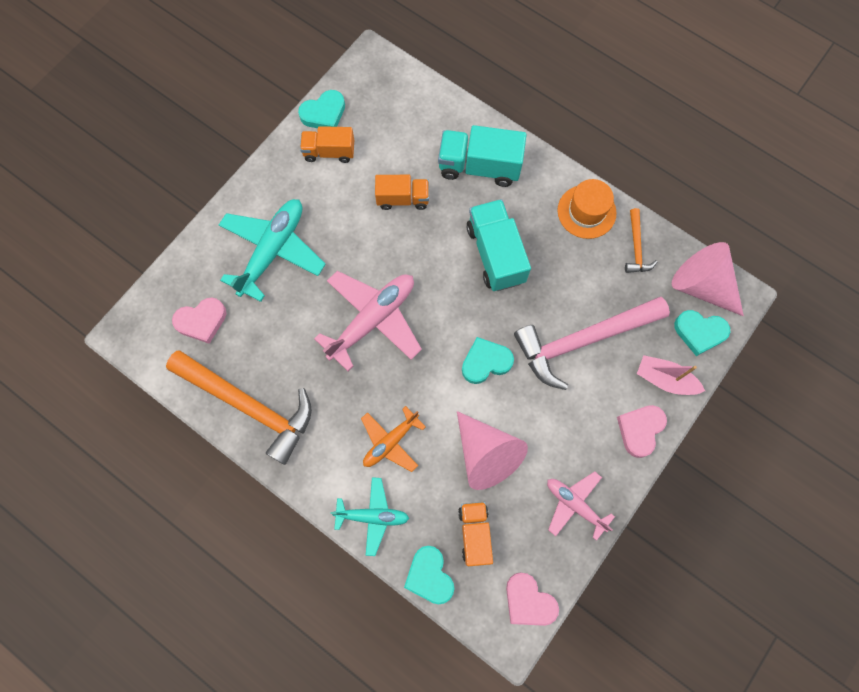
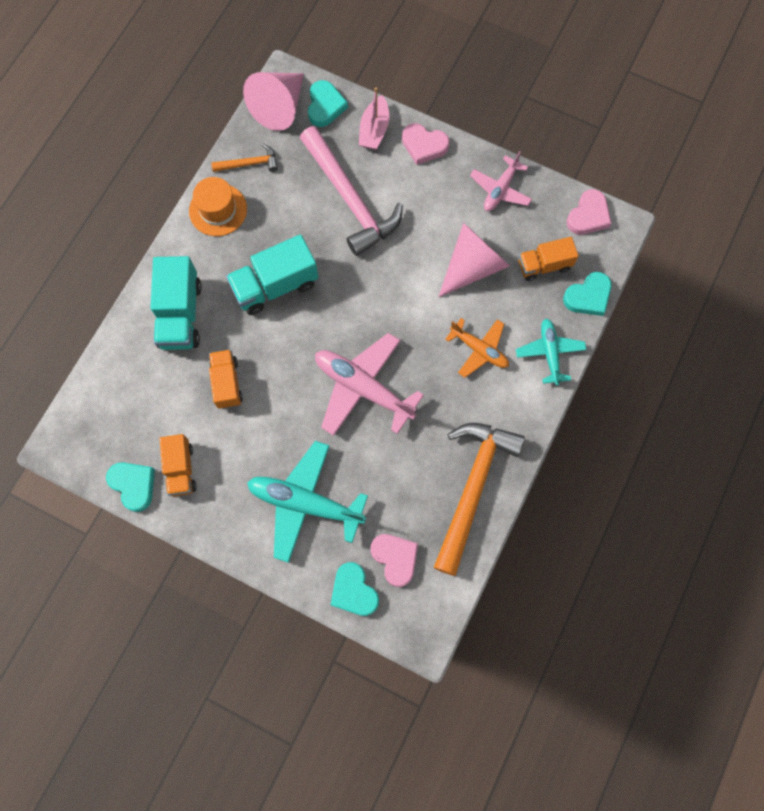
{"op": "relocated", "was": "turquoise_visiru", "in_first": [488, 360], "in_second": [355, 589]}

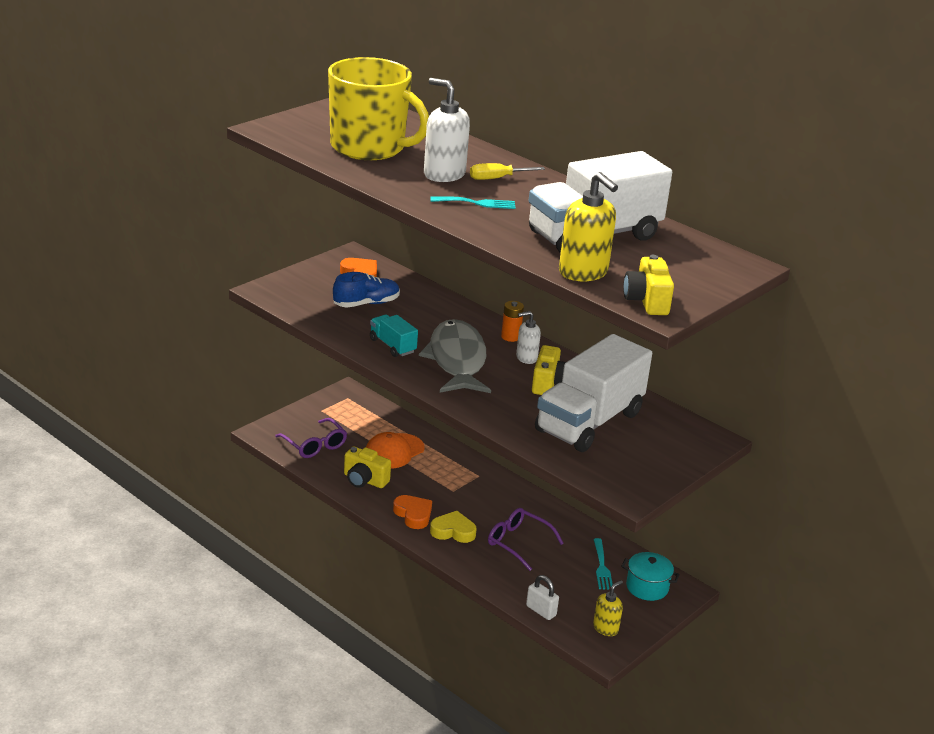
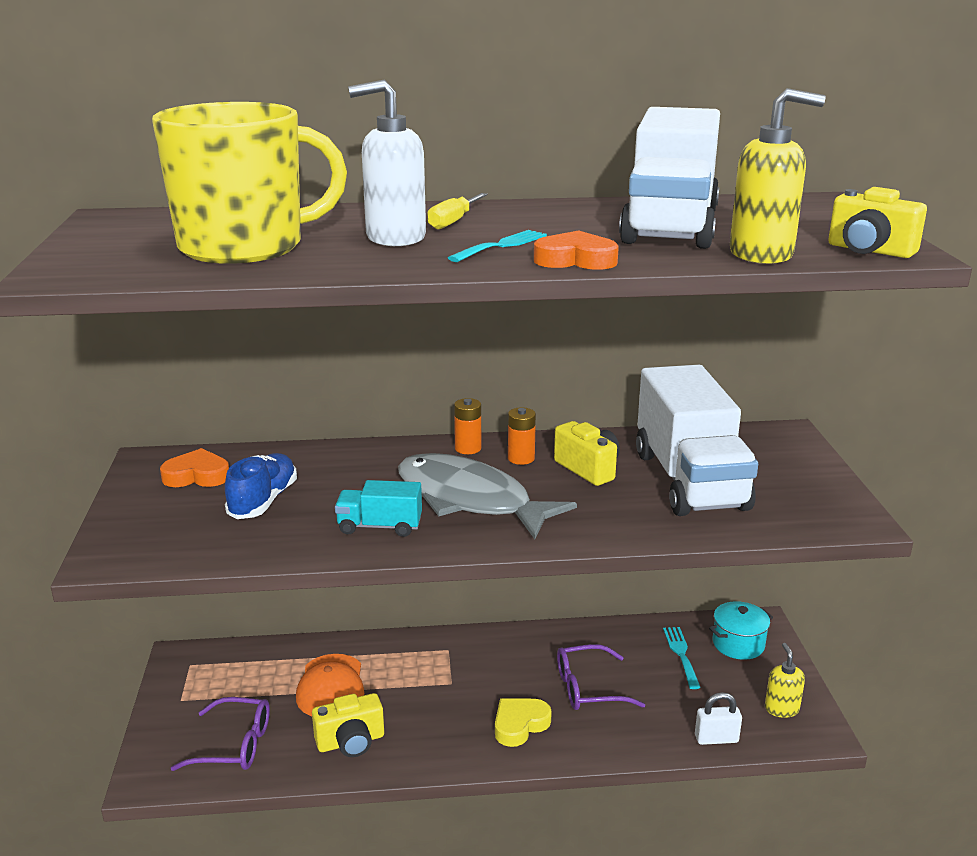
{"op": "exchanged", "was": "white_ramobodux", "now": "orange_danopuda", "in_first": [528, 337], "in_second": [522, 436]}
{"op": "relocated", "was": "orange_visiru", "in_first": [412, 512], "in_second": [576, 250]}
{"op": "spun", "was": "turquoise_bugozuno", "in_first": [603, 564], "in_second": [682, 658], "clockwise": -135}

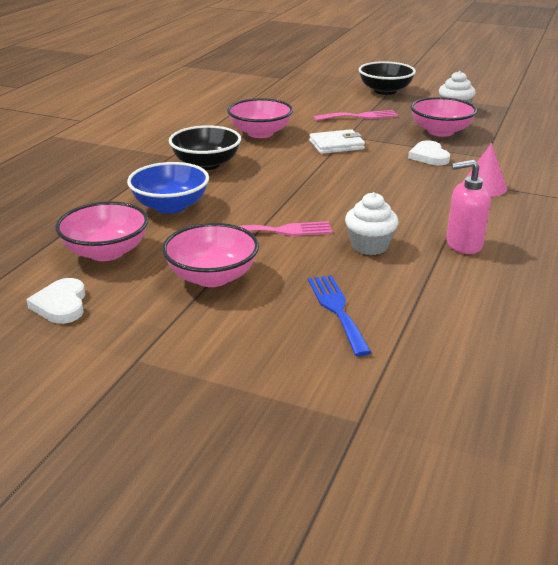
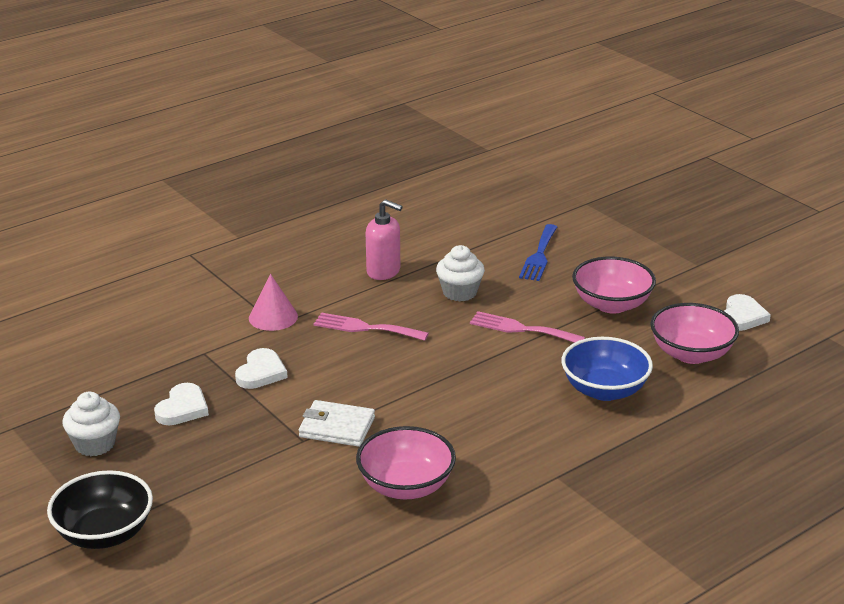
{"op": "exchanged", "was": "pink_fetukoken", "now": "white_visiru", "in_first": [444, 117], "in_second": [181, 404]}
{"op": "relocated", "was": "pink_bugozuno", "in_first": [356, 115], "in_second": [371, 326]}
{"op": "missing", "was": "black_fetukoken", "in_first": [205, 147]}

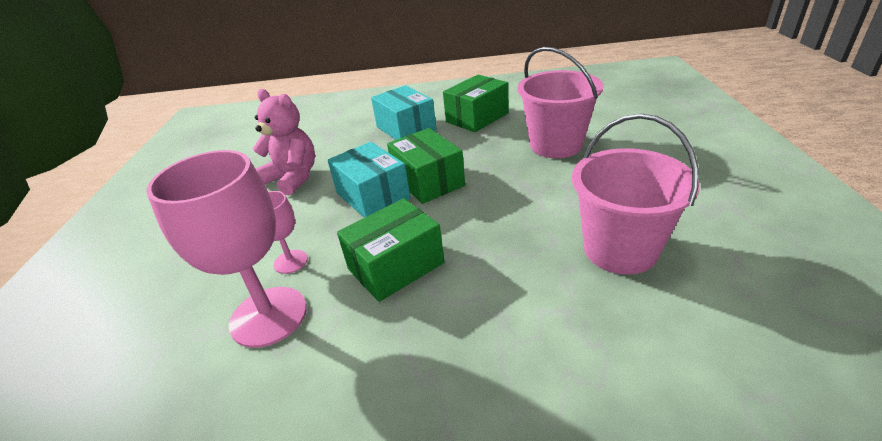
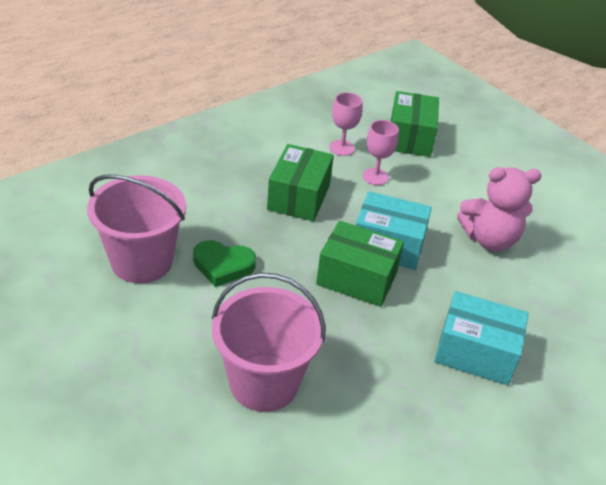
{"op": "relocated", "was": "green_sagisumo", "in_first": [476, 103], "in_second": [415, 124]}
{"op": "size", "was": "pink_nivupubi", "in_first": [226, 249], "in_second": [345, 124], "ratio": 0.5}
{"op": "appeared", "now": "green_visiru", "in_second": [224, 263]}

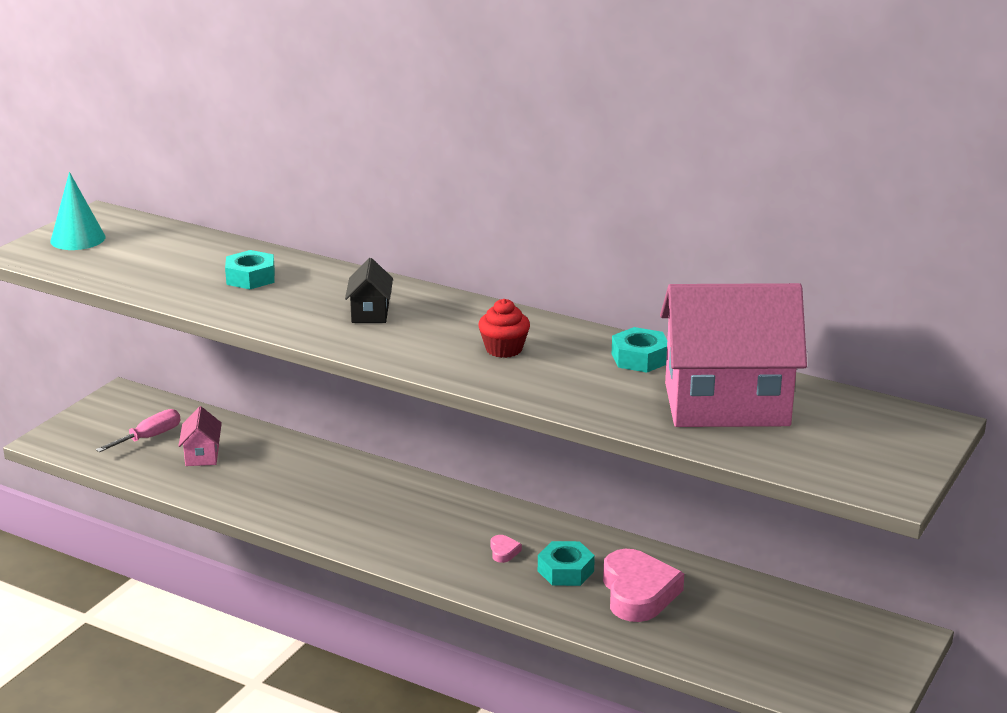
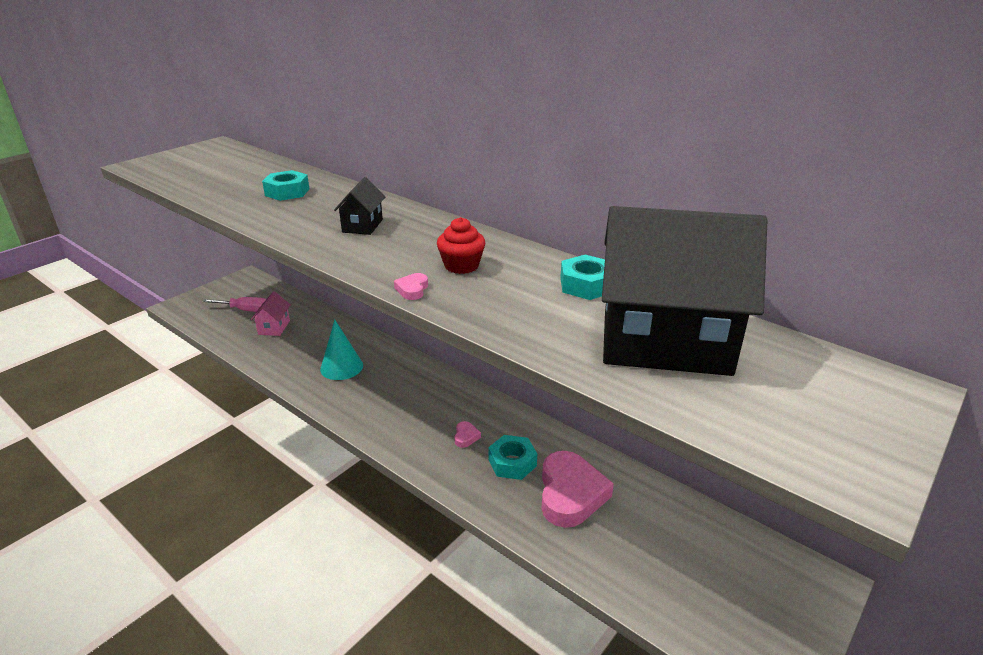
{"op": "relocated", "was": "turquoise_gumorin", "in_first": [77, 211], "in_second": [341, 350]}
{"op": "colour", "was": "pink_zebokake", "now": "black_zebokake", "in_first": [733, 355], "in_second": [684, 291]}
{"op": "spun", "was": "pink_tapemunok", "in_first": [138, 430], "in_second": [234, 304], "clockwise": 45}
{"op": "appeared", "now": "pink_visiru", "in_second": [411, 286]}

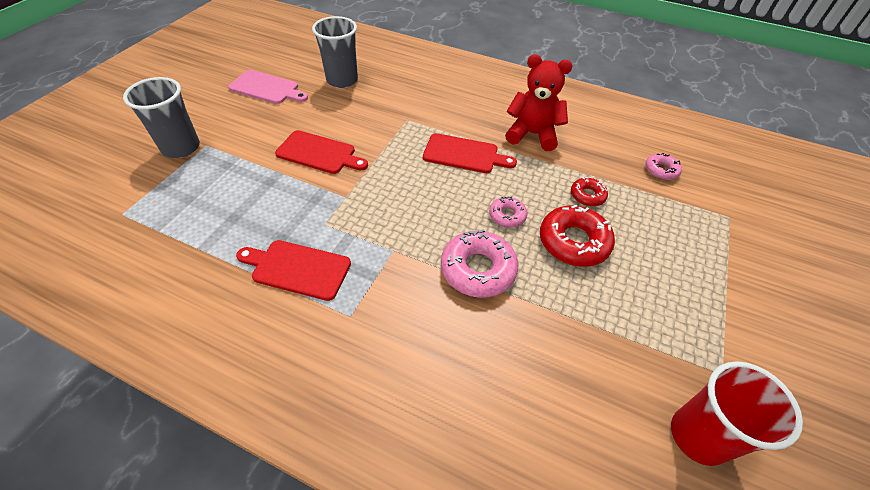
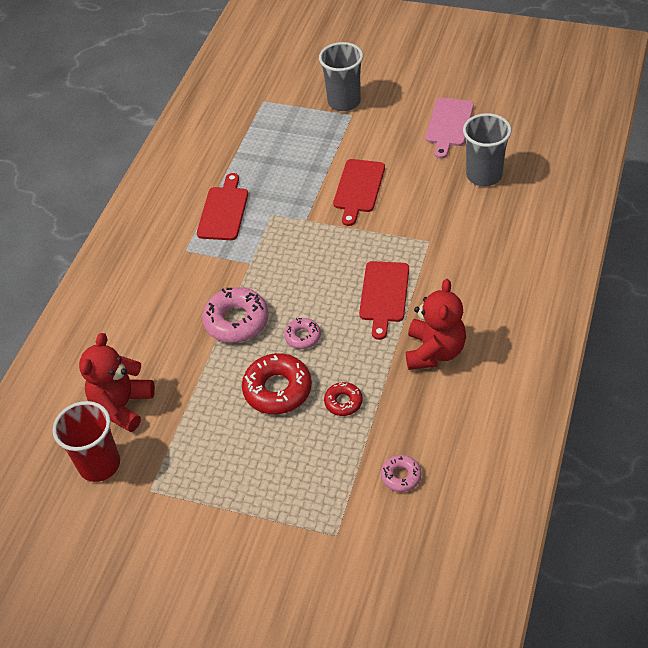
{"op": "appeared", "now": "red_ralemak", "in_second": [117, 382]}

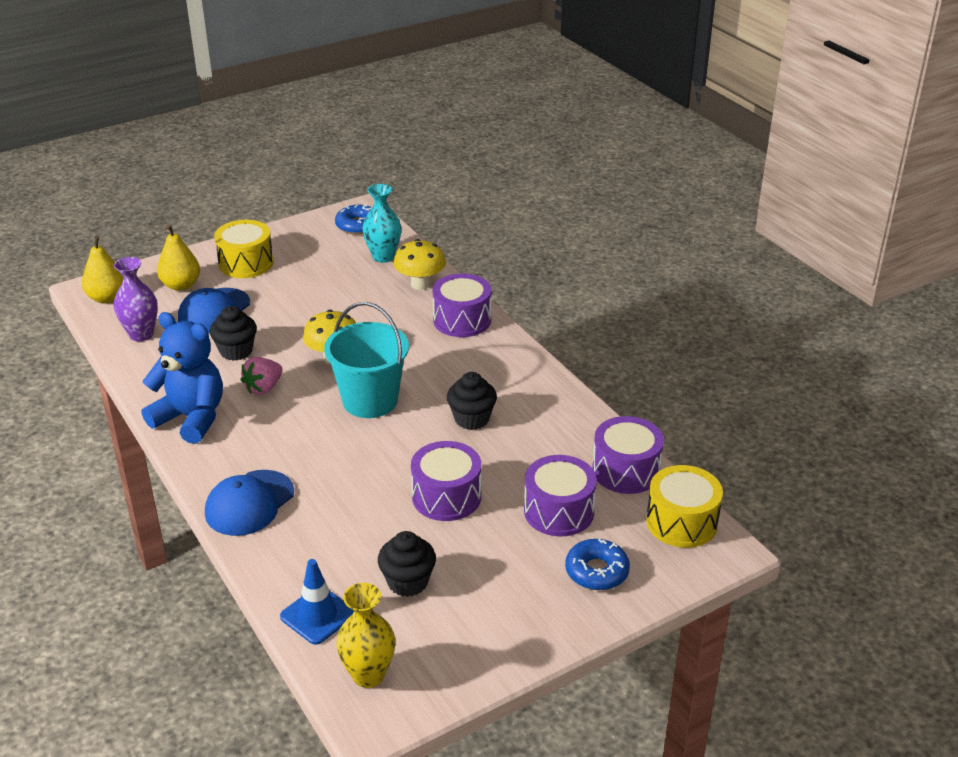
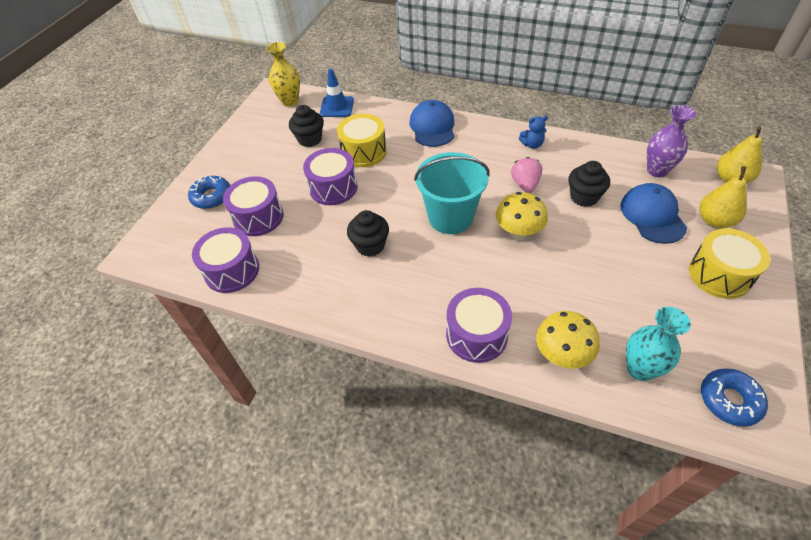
{"op": "size", "was": "blue_ralemak", "in_first": [182, 378], "in_second": [533, 132], "ratio": 0.44}
{"op": "relocated", "was": "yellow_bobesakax", "in_first": [684, 506], "in_second": [362, 140]}

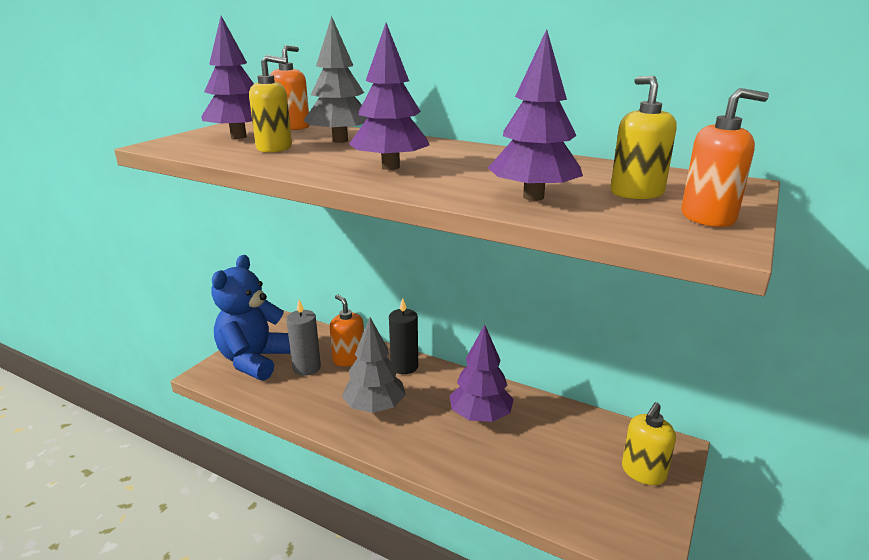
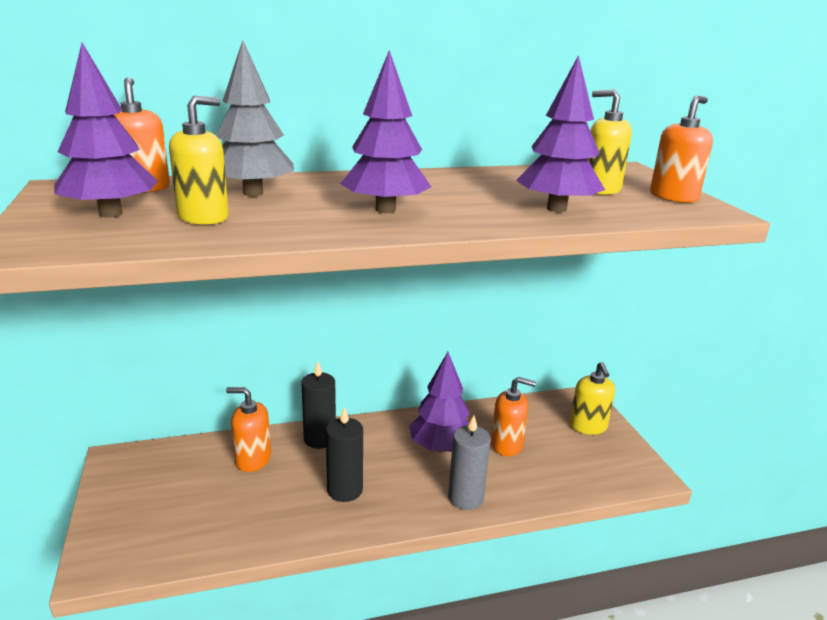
{"op": "missing", "was": "blue_ralemak", "in_first": [251, 318]}
{"op": "relocated", "was": "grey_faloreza", "in_first": [303, 338], "in_second": [469, 462]}
{"op": "exchanged", "was": "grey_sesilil", "now": "black_faloreza", "in_first": [374, 365], "in_second": [344, 454]}
{"op": "appeared", "now": "orange_ramobodux", "in_second": [513, 416]}

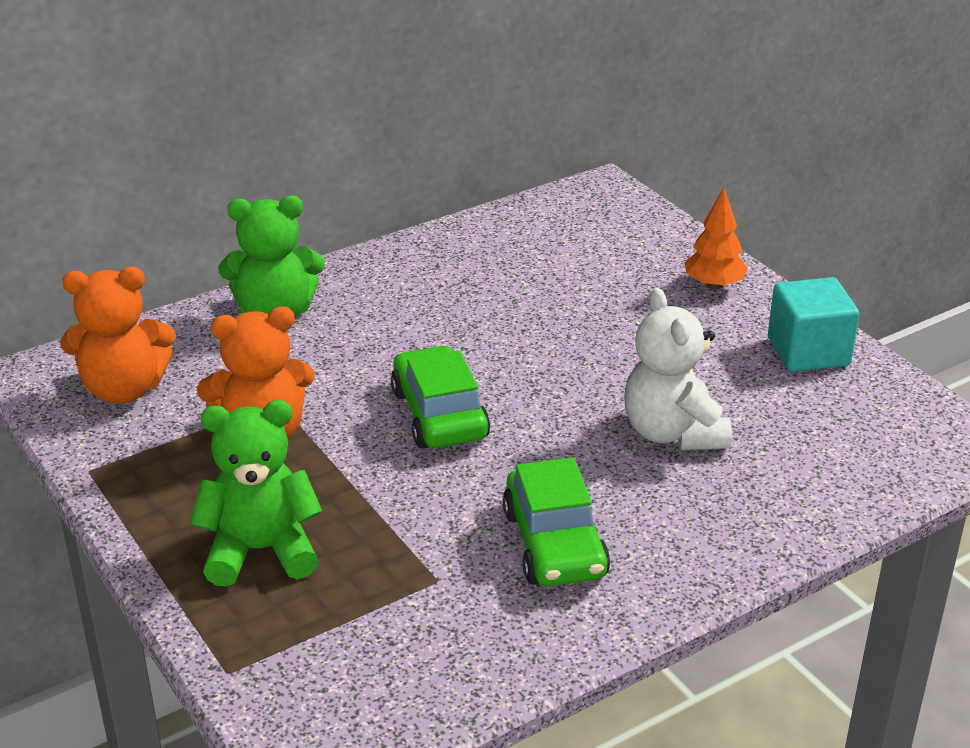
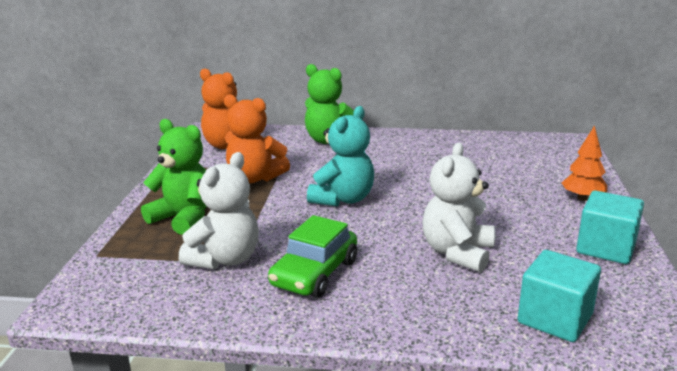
{"op": "exchanged", "was": "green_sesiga", "now": "turquoise_ralemak", "in_first": [440, 397], "in_second": [340, 156]}
{"op": "appeared", "now": "white_ralemak", "in_second": [219, 210]}
{"op": "appeared", "now": "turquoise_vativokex", "in_second": [559, 296]}

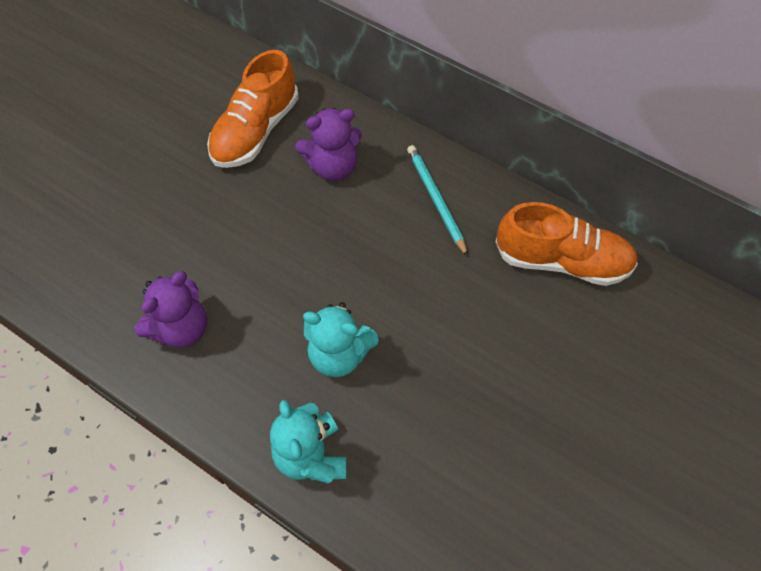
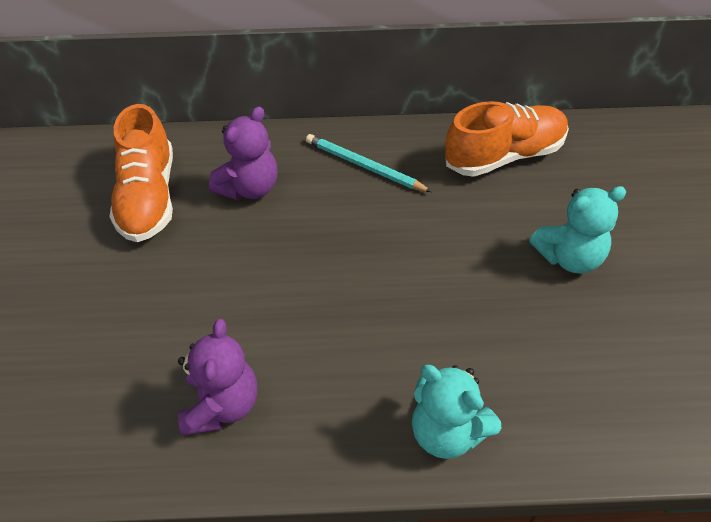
{"op": "relocated", "was": "turquoise_ralemak", "in_first": [341, 339], "in_second": [578, 229]}

